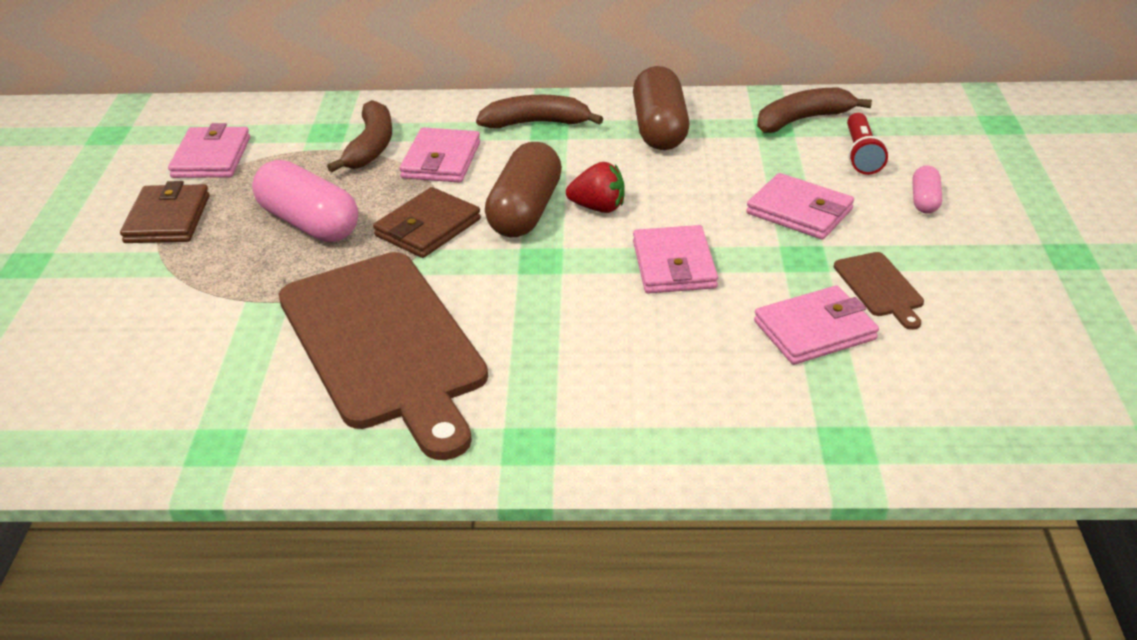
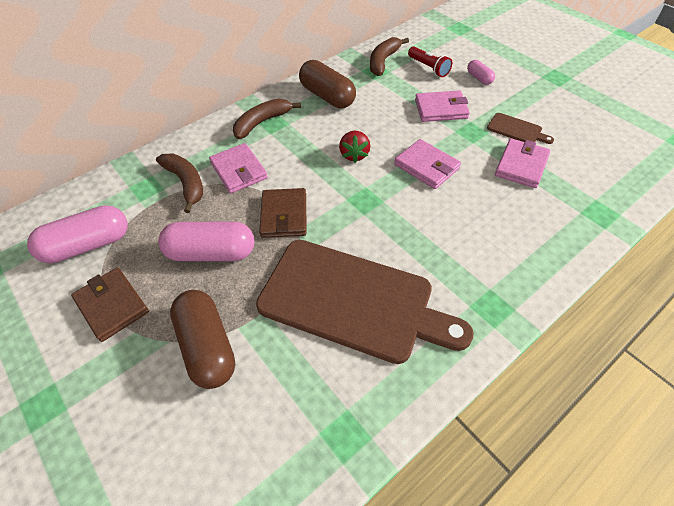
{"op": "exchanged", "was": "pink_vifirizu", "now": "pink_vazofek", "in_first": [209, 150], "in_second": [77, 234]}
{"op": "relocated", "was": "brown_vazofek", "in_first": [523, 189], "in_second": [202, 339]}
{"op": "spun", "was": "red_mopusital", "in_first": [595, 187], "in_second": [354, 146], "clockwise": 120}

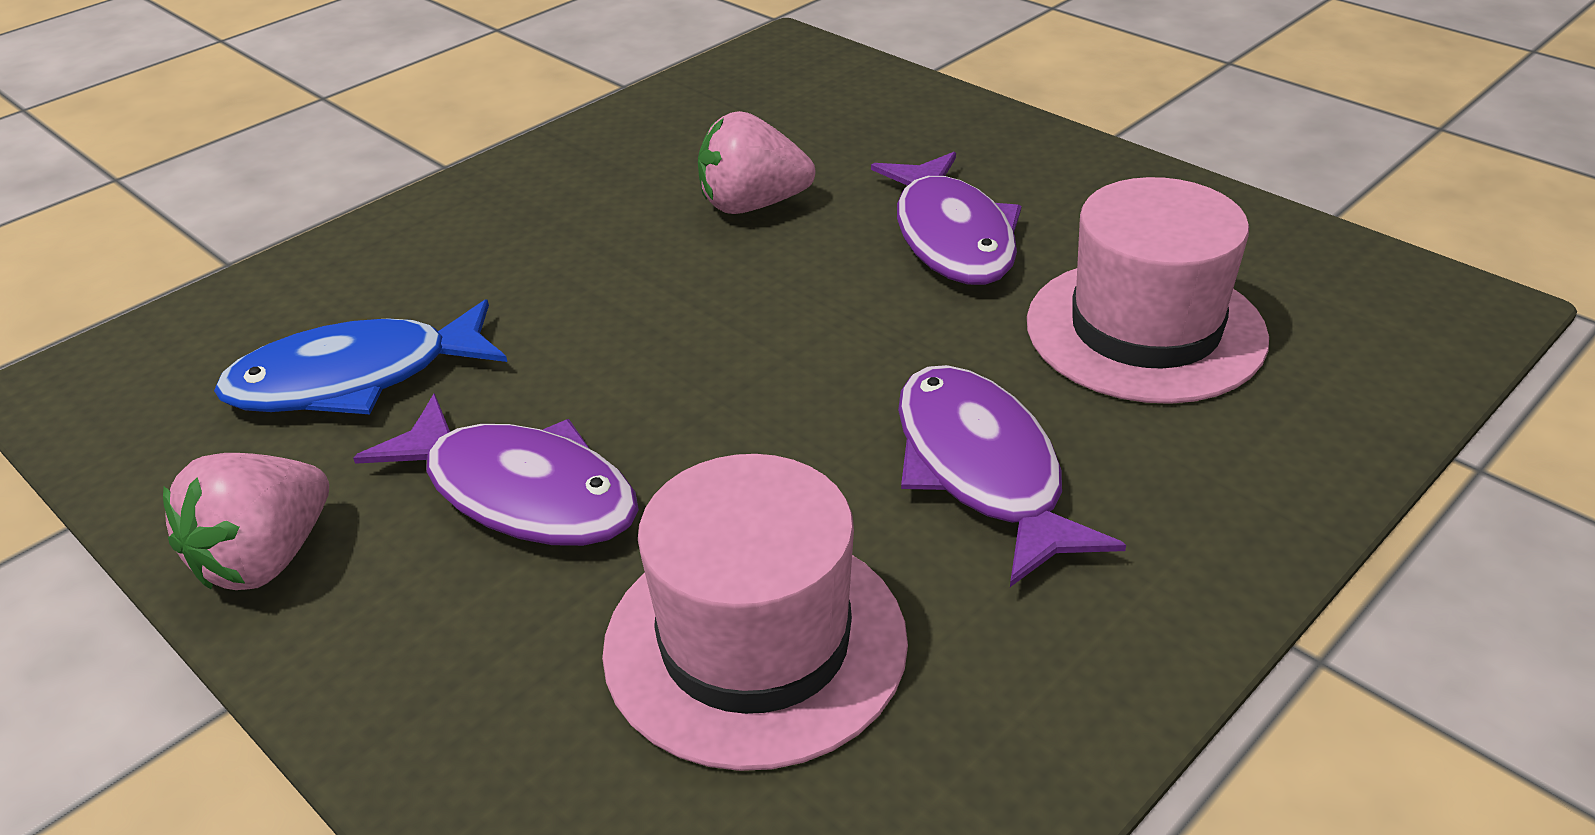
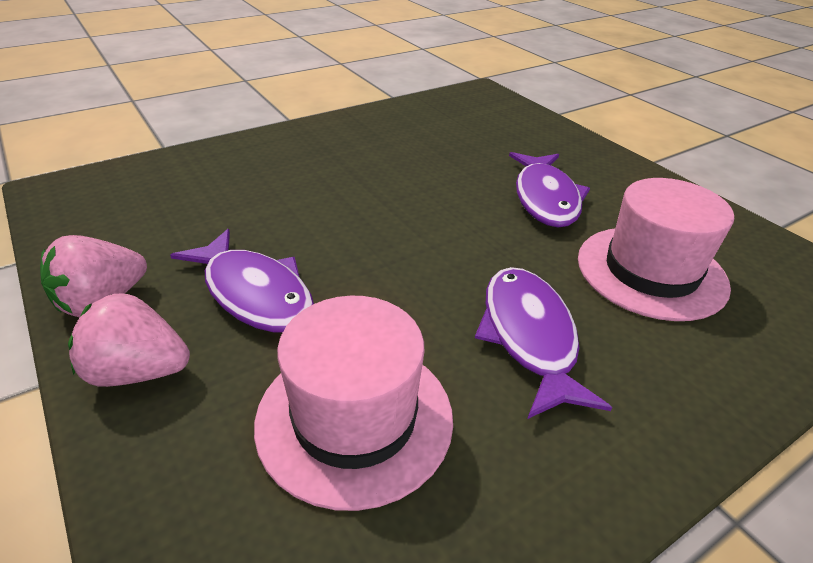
{"op": "relocated", "was": "pink_mopusital", "in_first": [756, 162], "in_second": [129, 340]}
{"op": "missing", "was": "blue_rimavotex", "in_first": [360, 356]}

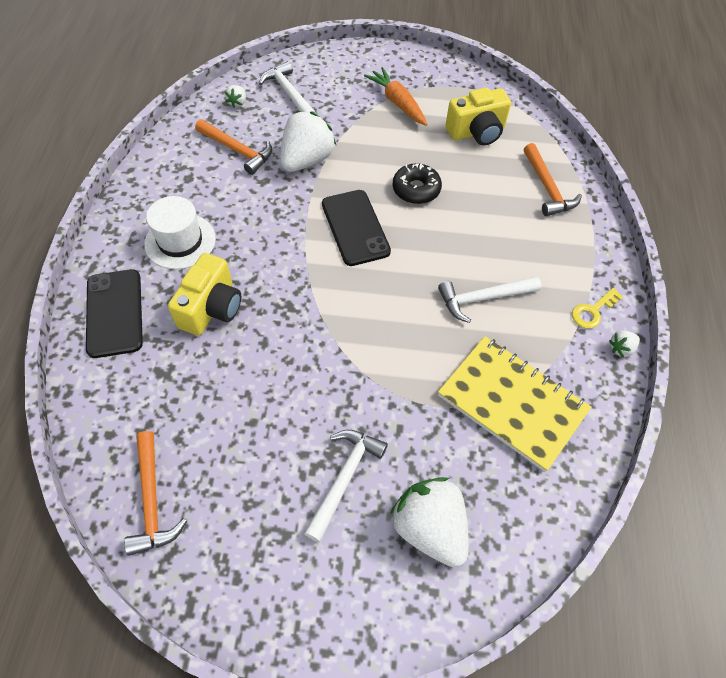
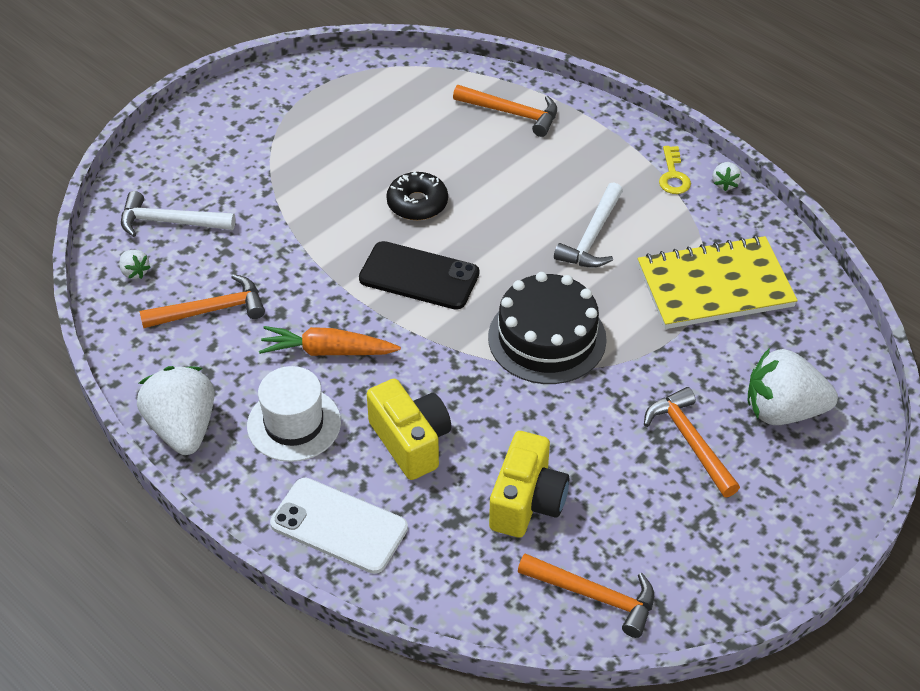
{"op": "relocated", "was": "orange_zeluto", "in_first": [396, 96], "in_second": [330, 341]}
{"op": "relocated", "was": "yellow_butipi", "in_first": [478, 117], "in_second": [529, 484]}
{"op": "relocated", "was": "white_mopusital", "in_first": [308, 141], "in_second": [176, 410]}
{"op": "colour", "was": "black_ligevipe", "now": "white_ligevipe", "in_first": [114, 313], "in_second": [339, 526]}
{"op": "colour", "was": "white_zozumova", "now": "orange_zozumova", "in_first": [346, 486], "in_second": [692, 442]}
{"op": "appeared", "now": "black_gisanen", "in_second": [547, 328]}

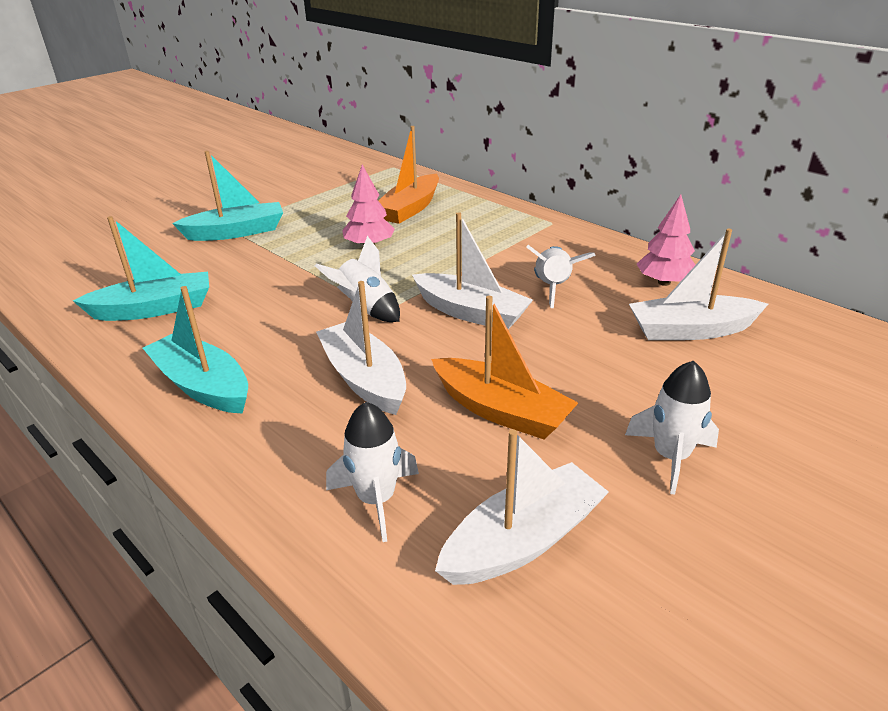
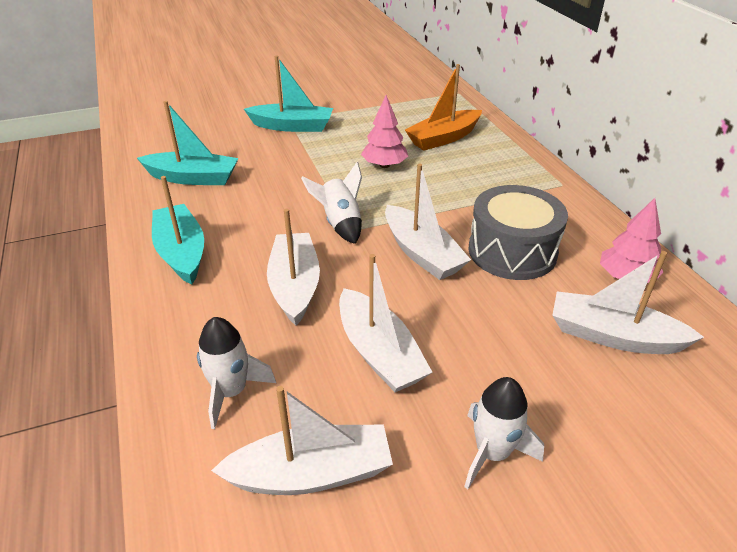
{"op": "exchanged", "was": "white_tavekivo", "now": "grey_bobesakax", "in_first": [561, 276], "in_second": [518, 232]}
{"op": "colour", "was": "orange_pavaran", "now": "white_pavaran", "in_first": [504, 367], "in_second": [385, 323]}

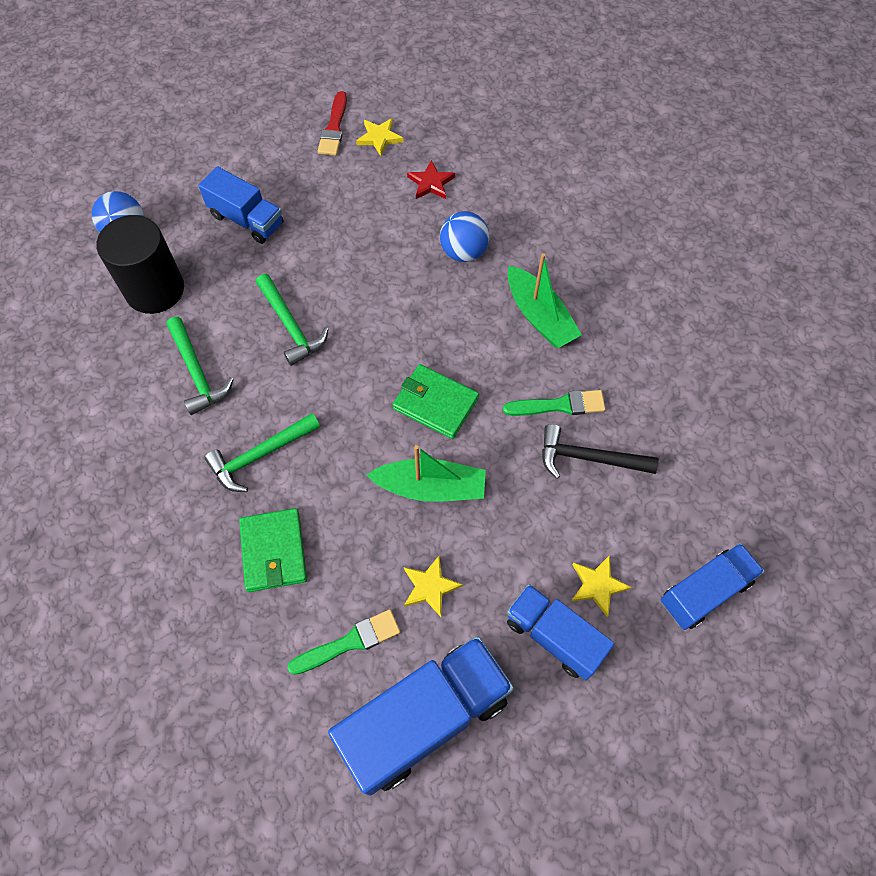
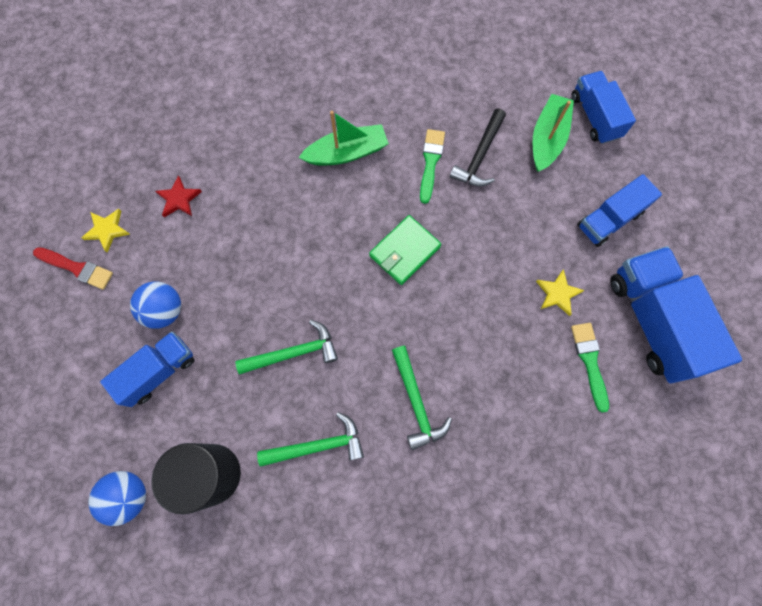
{"op": "relocated", "was": "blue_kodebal", "in_first": [464, 236], "in_second": [155, 305]}
{"op": "relocated", "was": "green_pavaran", "in_first": [426, 473], "in_second": [553, 133]}
{"op": "missing", "was": "green_vifirizu", "in_first": [273, 550]}
{"op": "missing", "was": "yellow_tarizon", "in_first": [601, 586]}

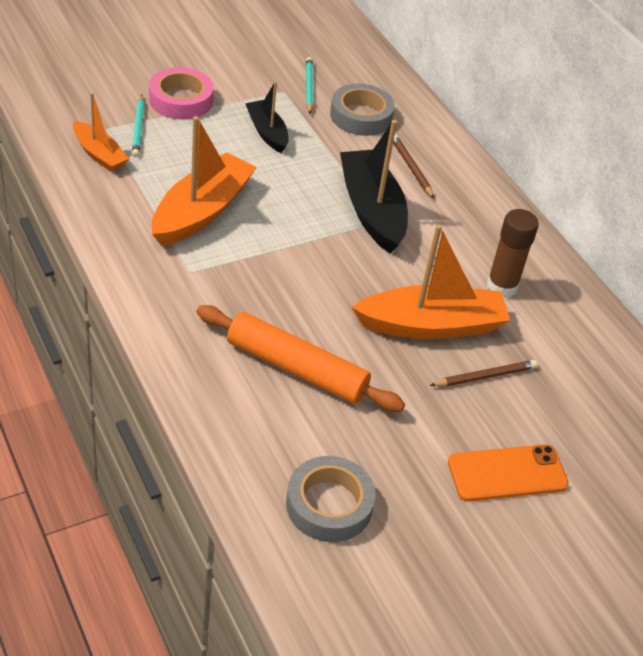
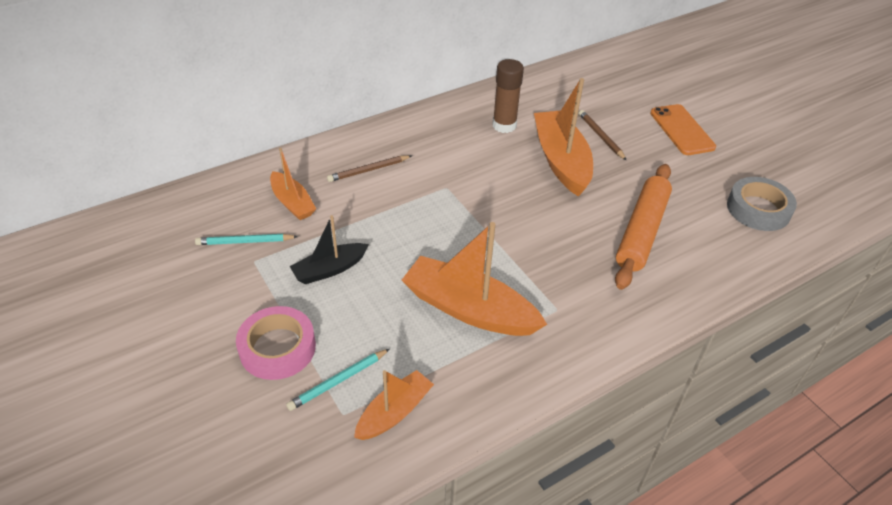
{"op": "exchanged", "was": "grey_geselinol", "now": "orange_pavaran", "in_first": [362, 110], "in_second": [293, 184]}
{"op": "spun", "was": "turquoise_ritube", "in_first": [138, 125], "in_second": [338, 380], "clockwise": 150}
{"op": "missing", "was": "black_pavaran", "in_first": [374, 187]}

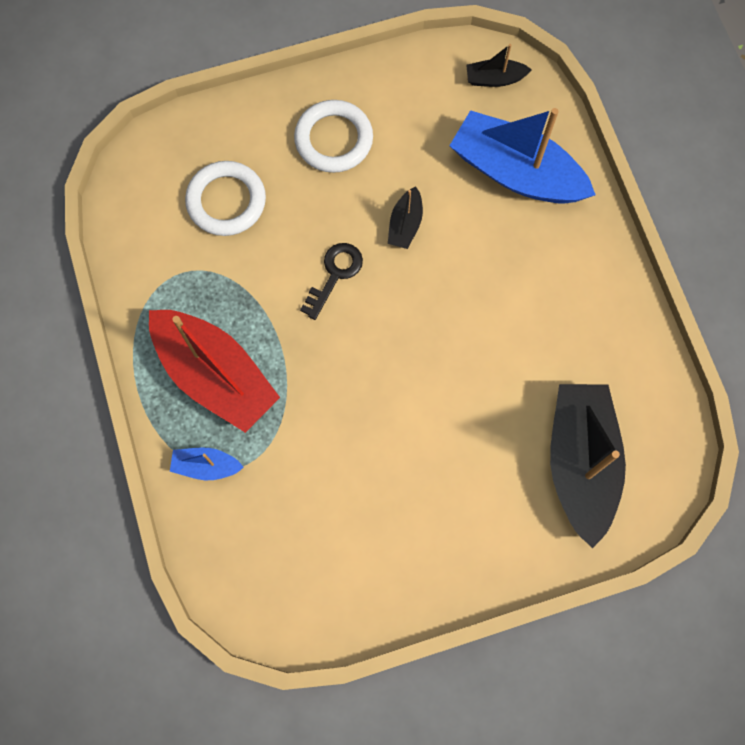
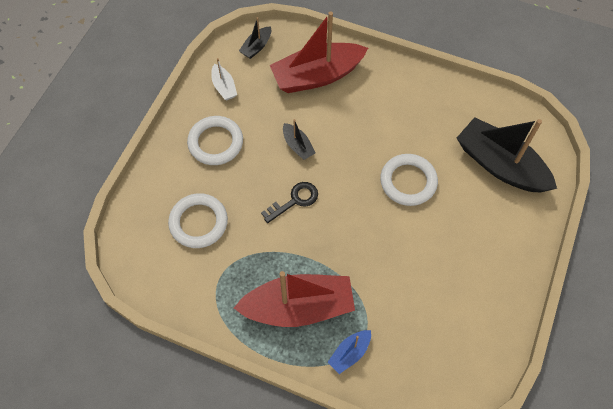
{"op": "colour", "was": "blue_pavaran", "now": "red_pavaran", "in_first": [522, 156], "in_second": [319, 52]}
{"op": "spun", "was": "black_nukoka", "in_first": [331, 281], "in_second": [289, 202], "clockwise": 75}
{"op": "appeared", "now": "white_pavaran", "in_second": [224, 79]}
{"op": "appeared", "now": "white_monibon", "in_second": [409, 180]}

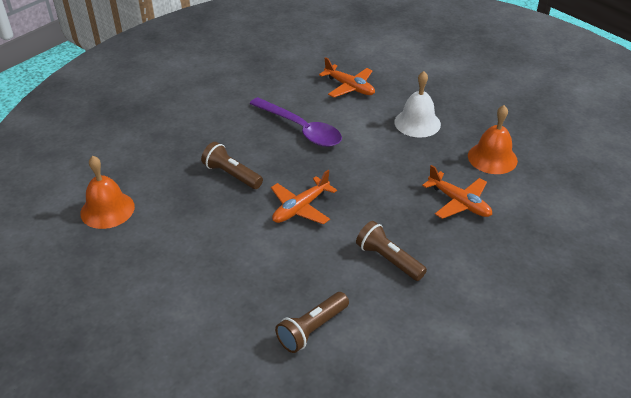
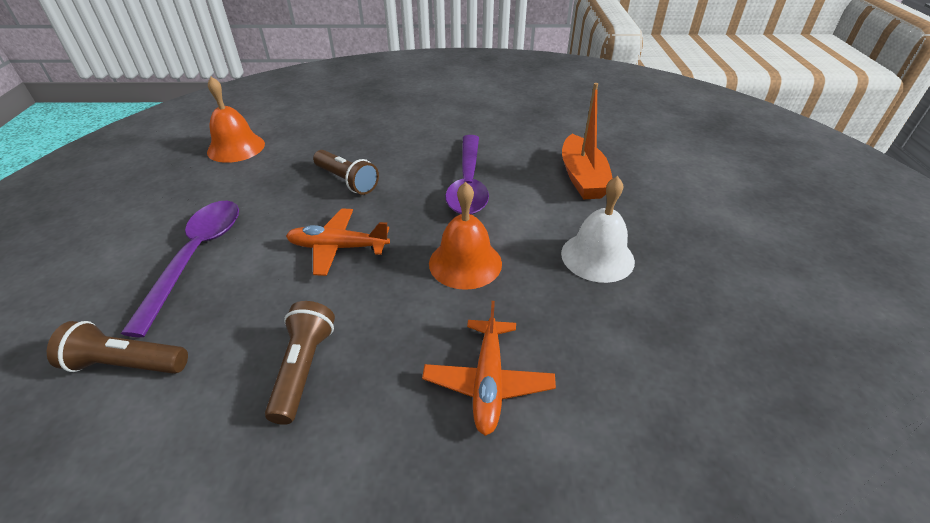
{"op": "exchanged", "was": "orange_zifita", "now": "orange_pavaran", "in_first": [347, 77], "in_second": [587, 141]}
{"op": "relocated", "was": "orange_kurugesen", "in_first": [493, 139], "in_second": [465, 236]}
{"op": "spun", "was": "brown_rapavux", "in_first": [232, 165], "in_second": [346, 172], "clockwise": 135}
{"op": "appeared", "now": "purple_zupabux", "in_second": [180, 269]}

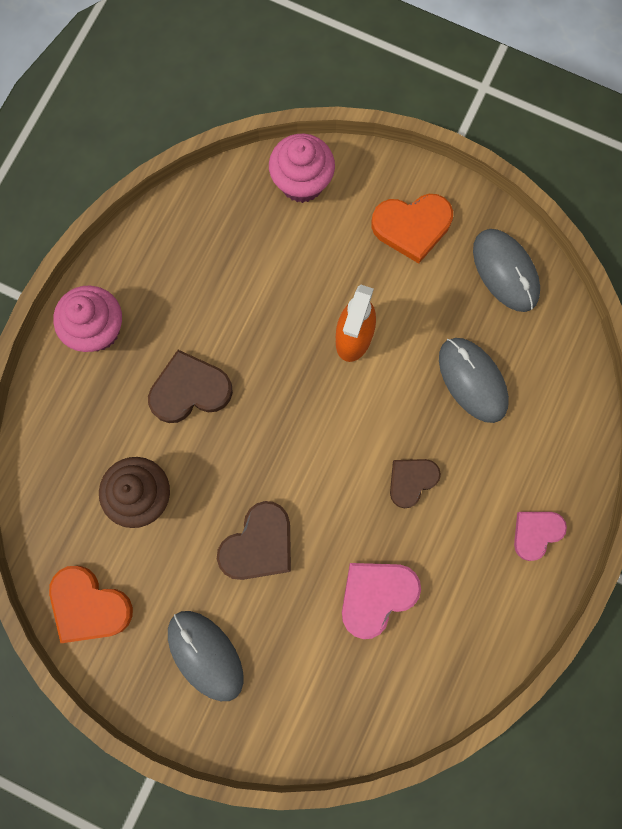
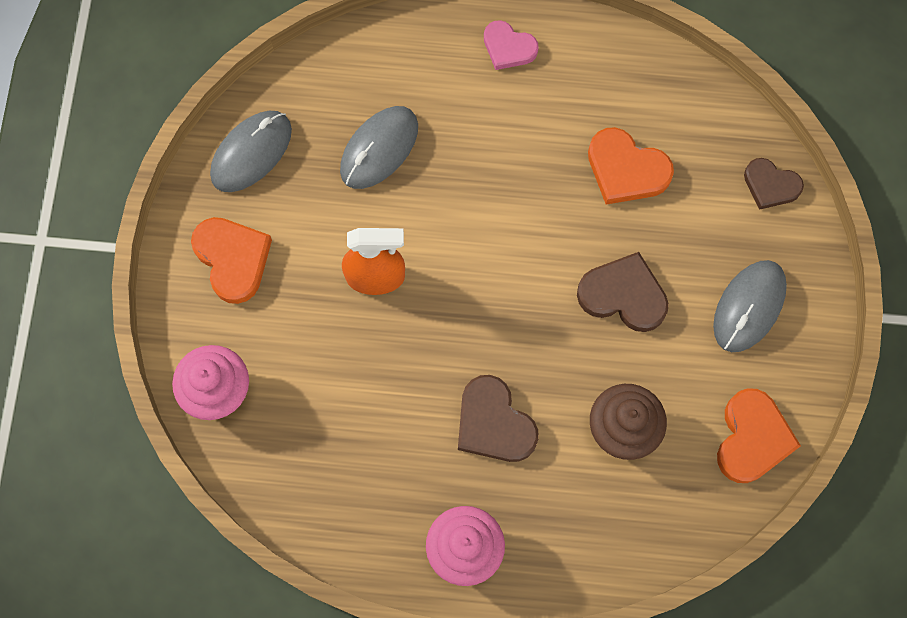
{"op": "relocated", "was": "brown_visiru", "in_first": [415, 483], "in_second": [774, 184]}
{"op": "colour", "was": "pink_visiru", "now": "orange_visiru", "in_first": [381, 601], "in_second": [631, 166]}

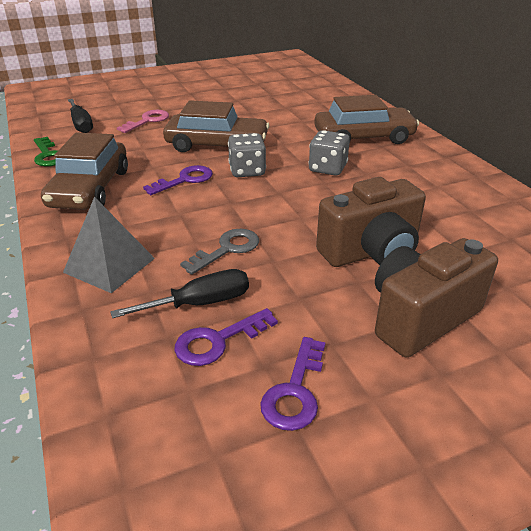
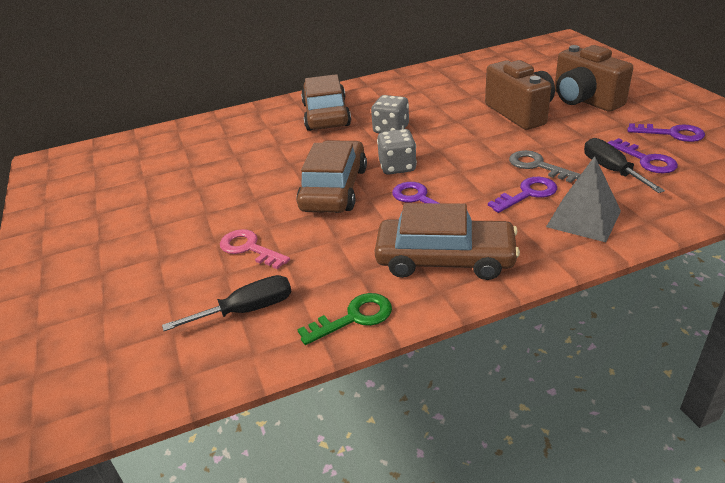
{"op": "appeared", "now": "purple_nukoka", "in_second": [522, 195]}

